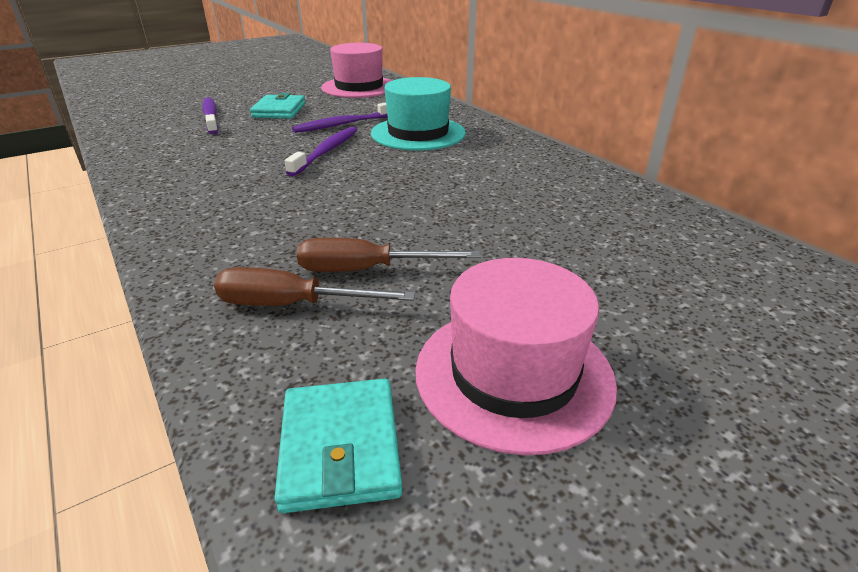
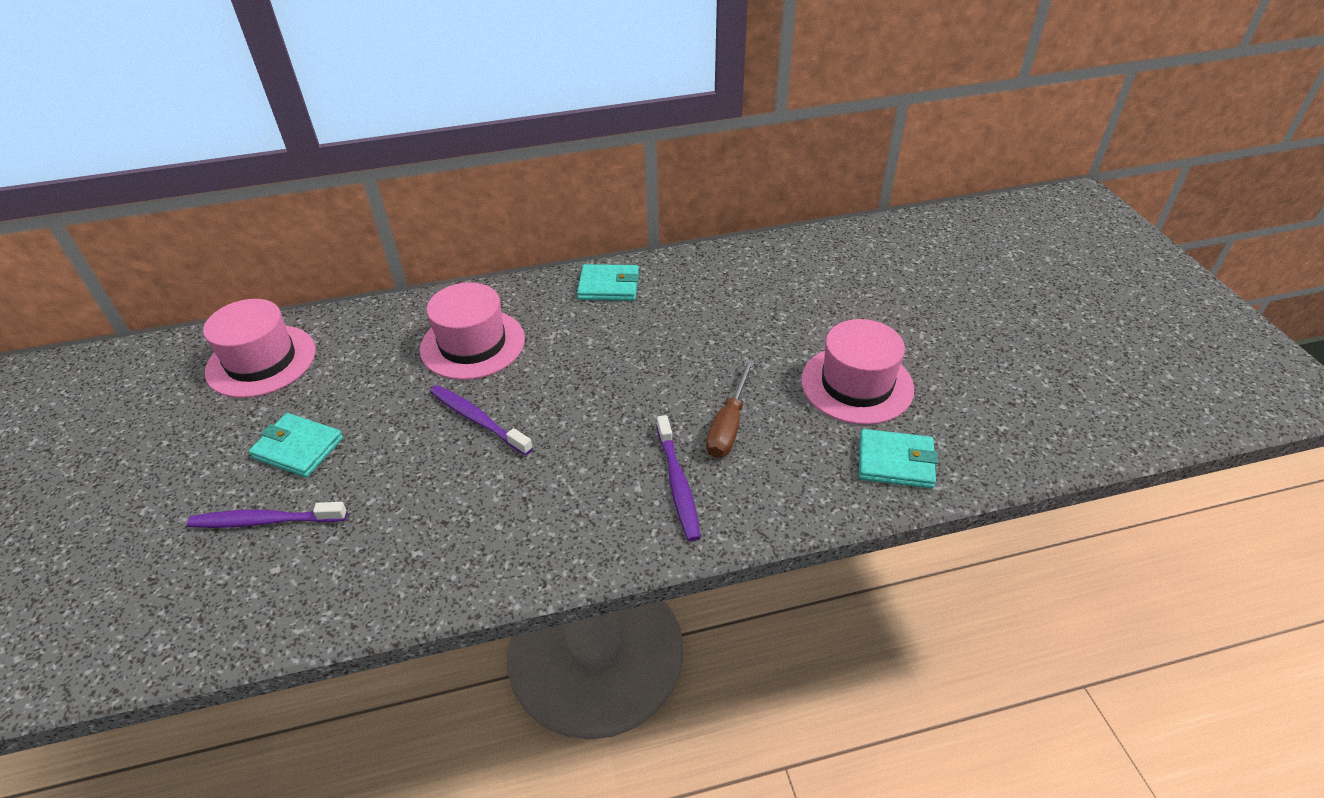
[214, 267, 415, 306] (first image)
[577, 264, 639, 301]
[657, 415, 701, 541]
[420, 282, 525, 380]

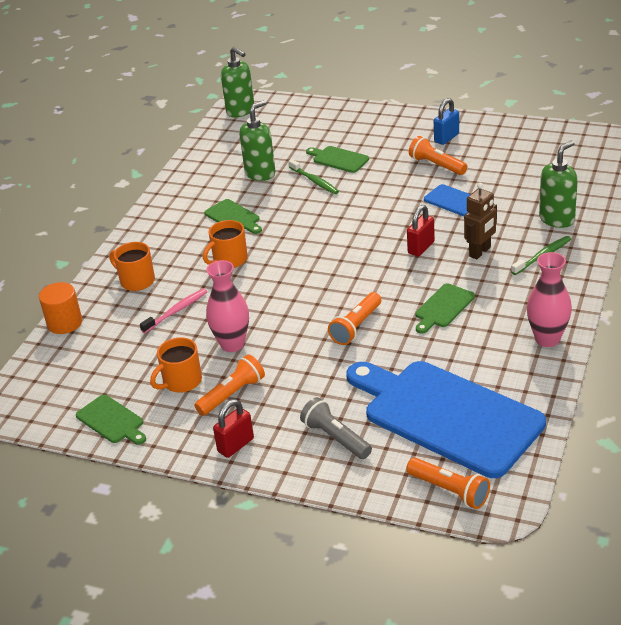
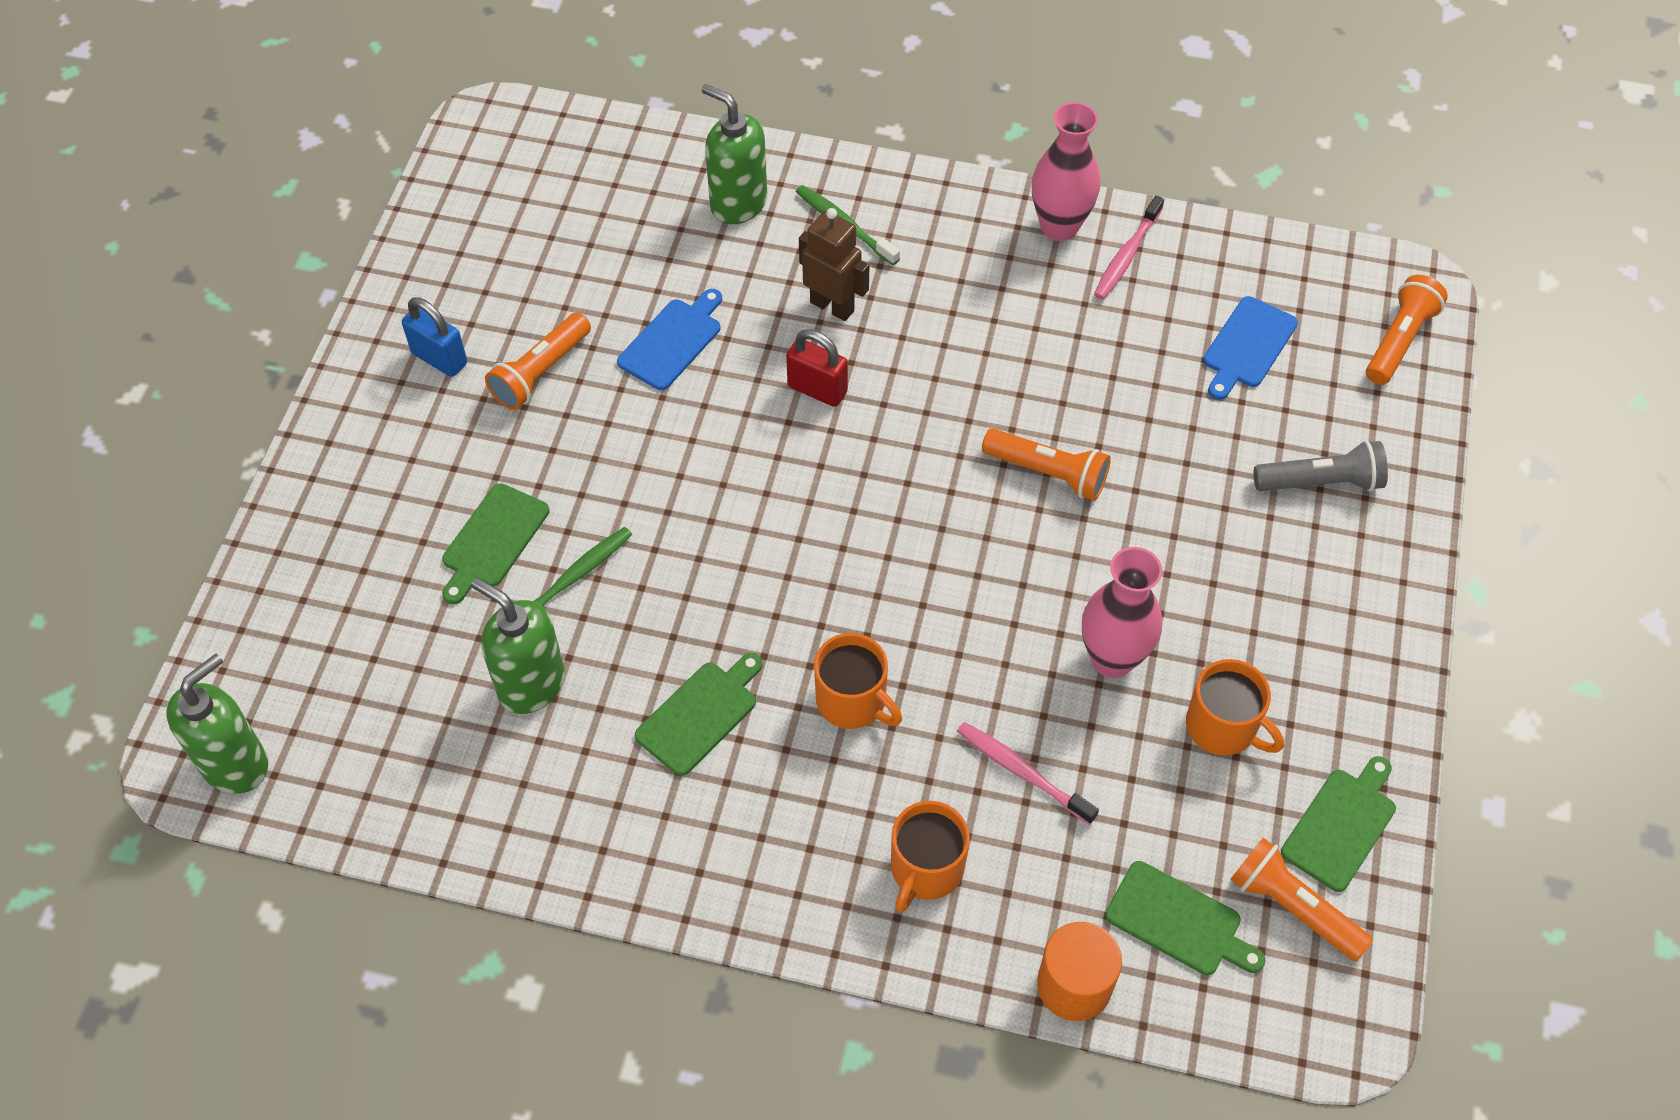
[213, 399, 254, 458] (first image)
[1094, 195, 1164, 300]
[1230, 837, 1373, 961]
[1105, 861, 1266, 975]
[1254, 440, 1388, 491]
[1203, 296, 1298, 400]

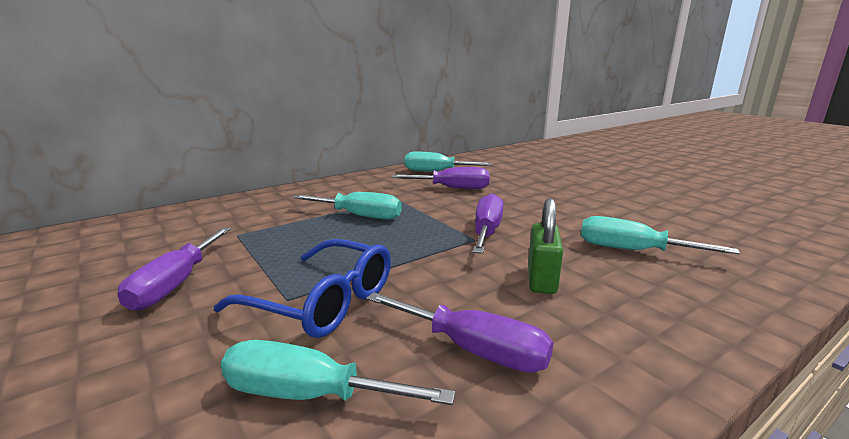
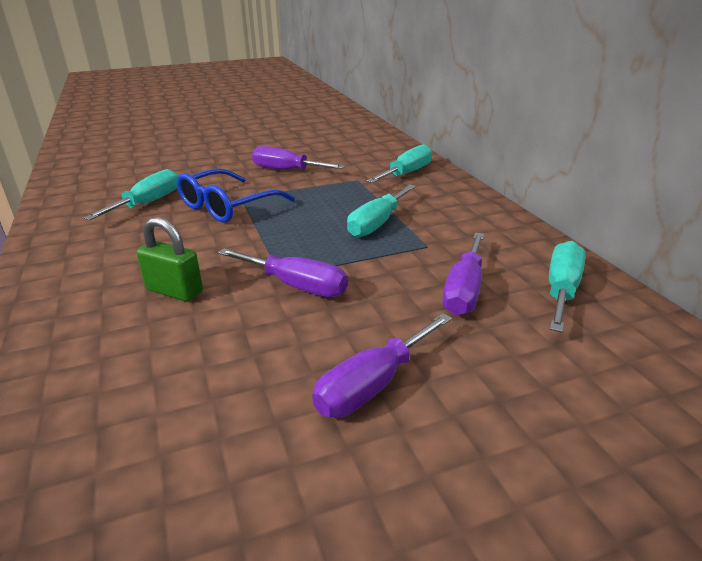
[312, 313, 452, 418]
[367, 144, 432, 183]

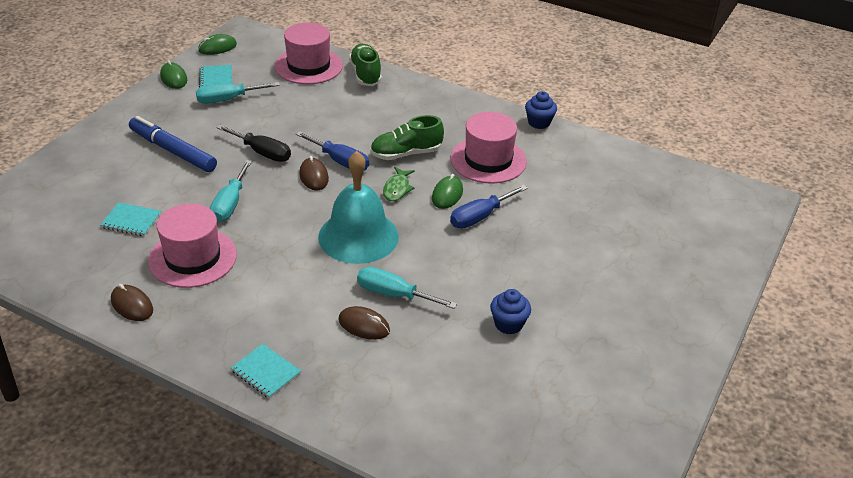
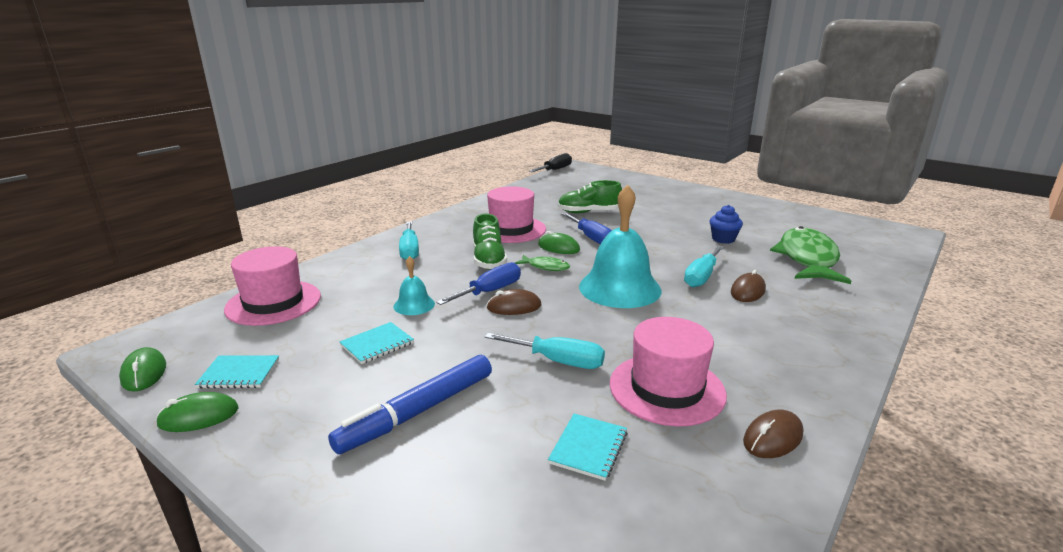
[525, 91, 557, 129] (first image)
[394, 256, 435, 315]
[770, 226, 851, 284]
[399, 221, 419, 260]
[529, 153, 572, 172]
[339, 322, 414, 364]
[558, 180, 622, 214]

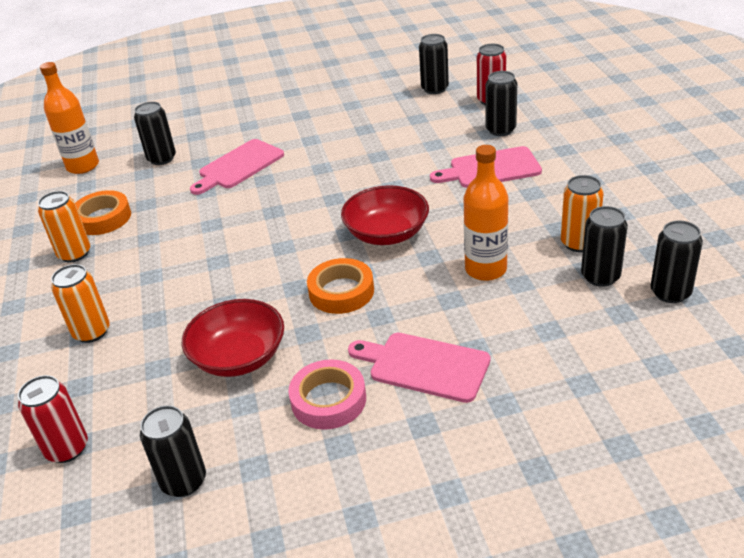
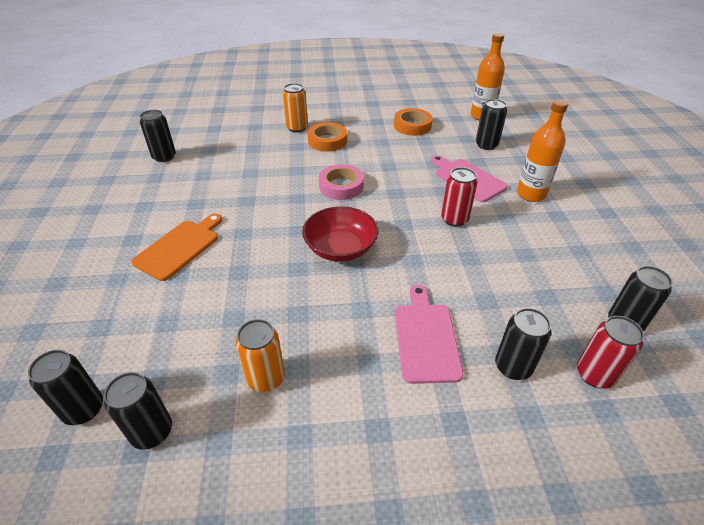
[38, 191, 90, 262] (first image)
[182, 299, 284, 377] (first image)
[441, 167, 477, 227]
[319, 164, 364, 200]
[307, 122, 347, 152]
[517, 100, 568, 202]
[28, 350, 103, 425]
[131, 213, 222, 281]

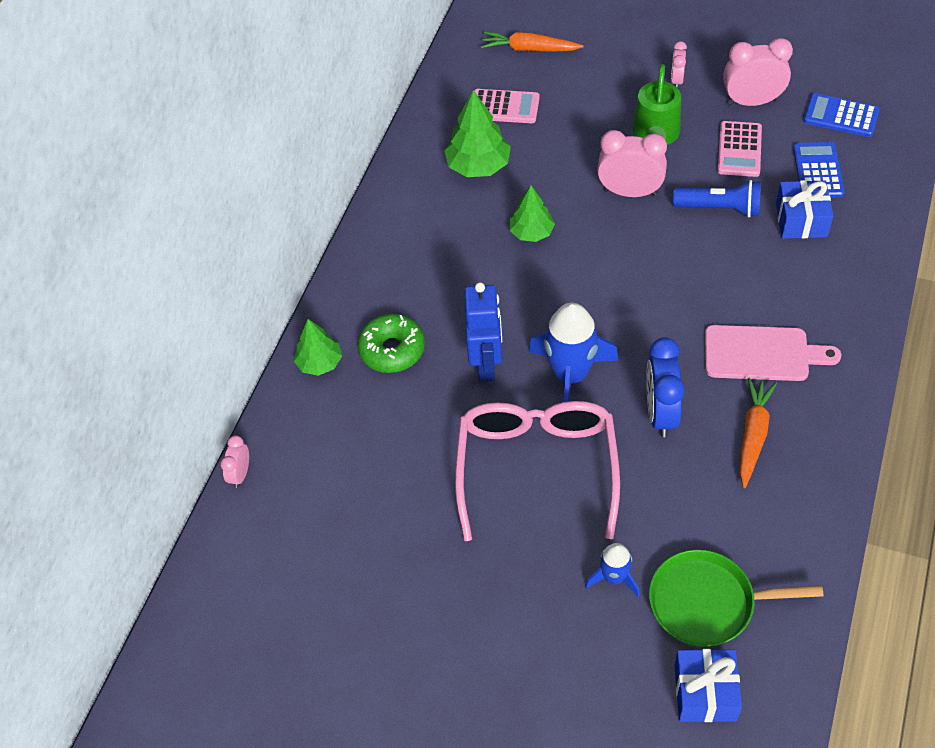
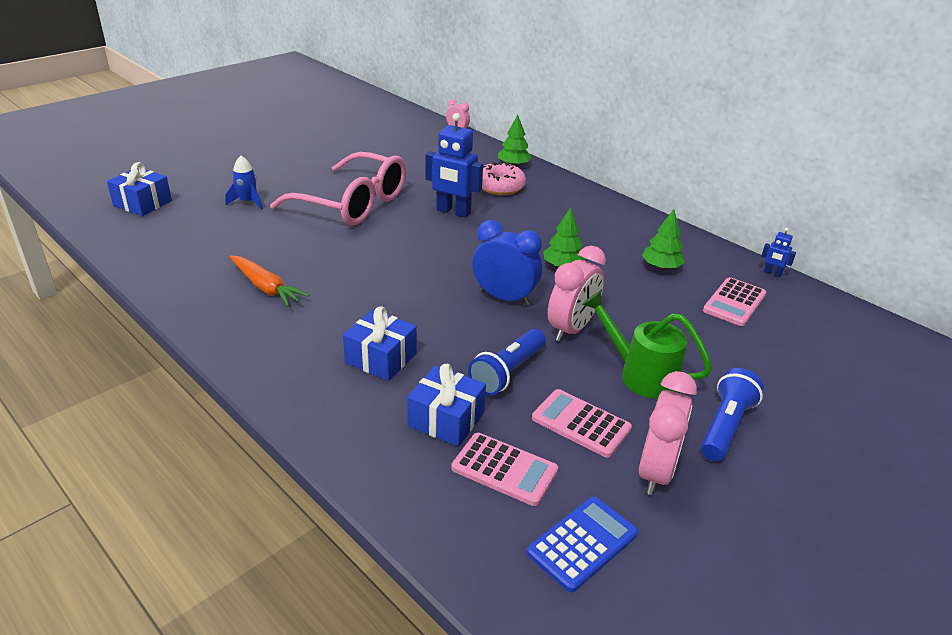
[481, 32, 584, 52] (first image)
[529, 303, 619, 402] (first image)
[649, 549, 824, 647] (first image)
[705, 325, 841, 381] (first image)
[343, 306, 417, 381]
[761, 228, 796, 277]
[472, 220, 542, 305]
[701, 368, 764, 461]
[482, 162, 526, 195]
[451, 433, 558, 506]
[642, 210, 685, 270]

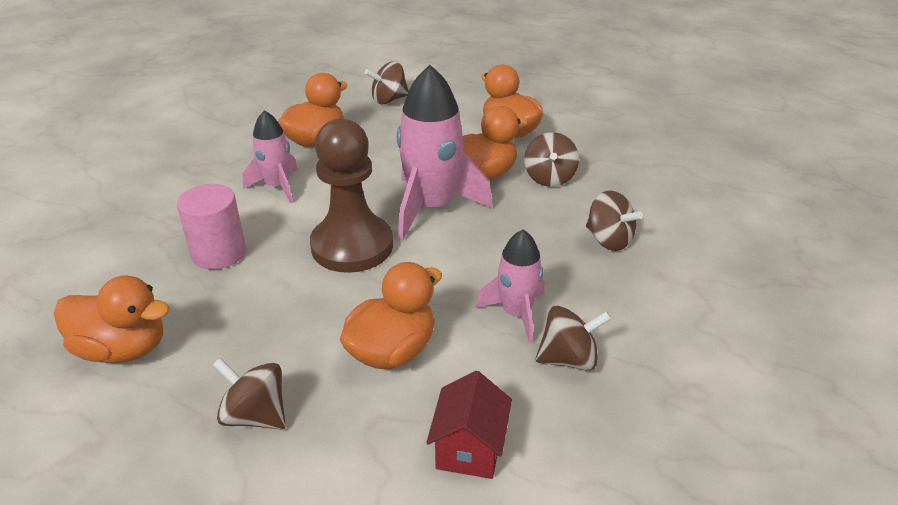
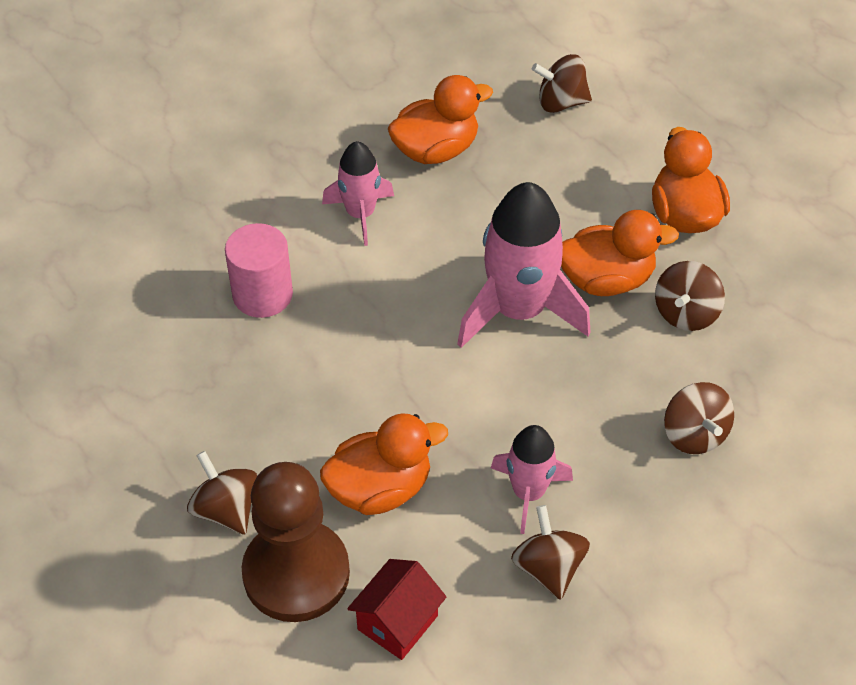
[54, 275, 170, 363] (first image)
[242, 462, 350, 622]
[511, 505, 590, 600]

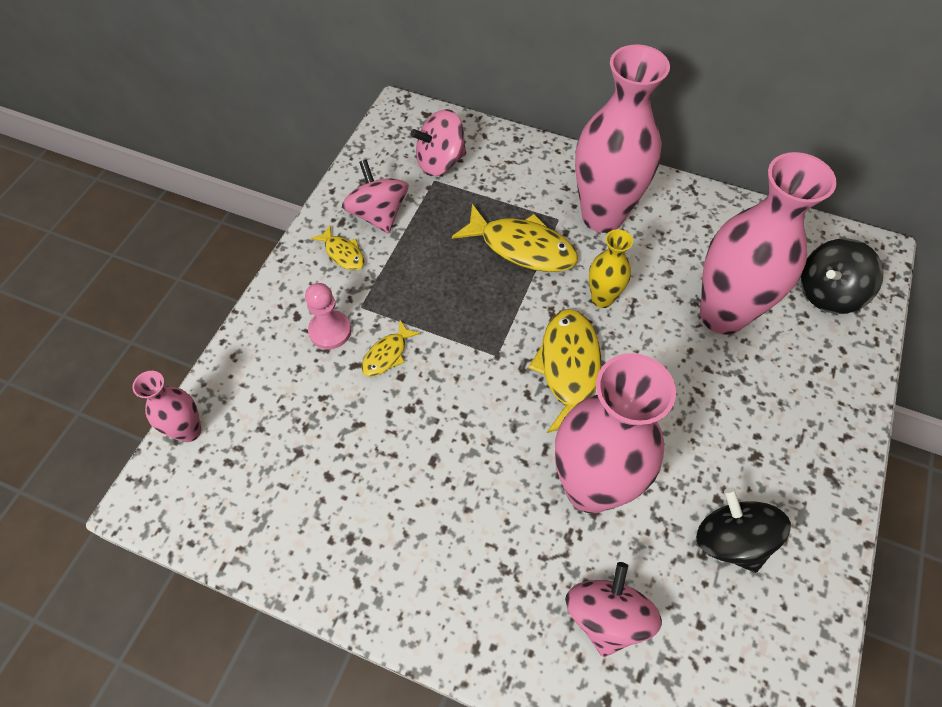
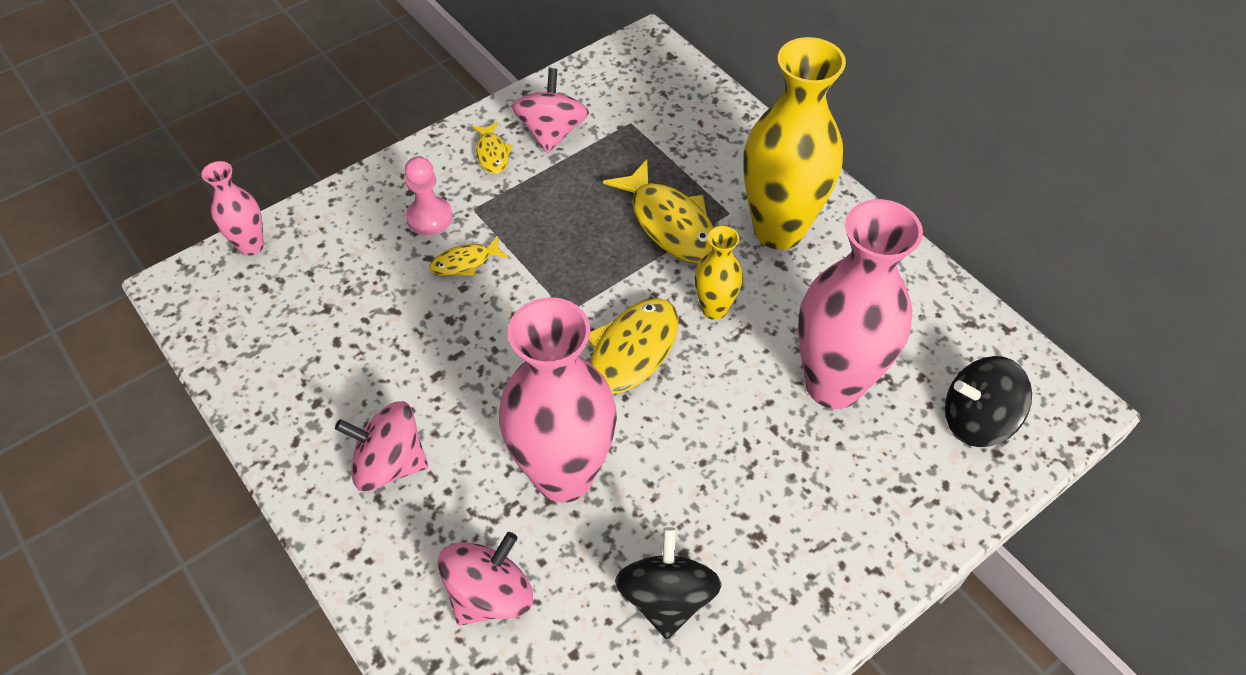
[335, 401, 428, 492]
[743, 37, 846, 250]

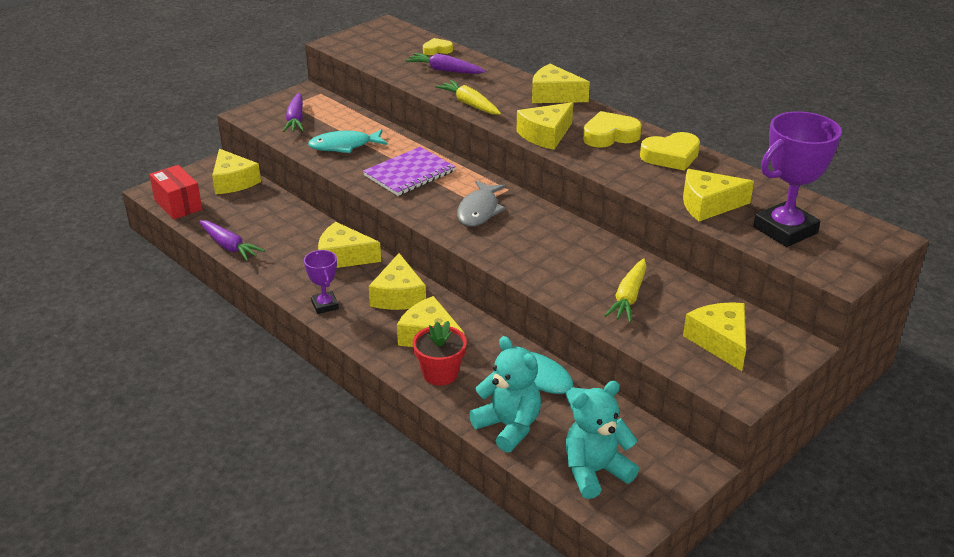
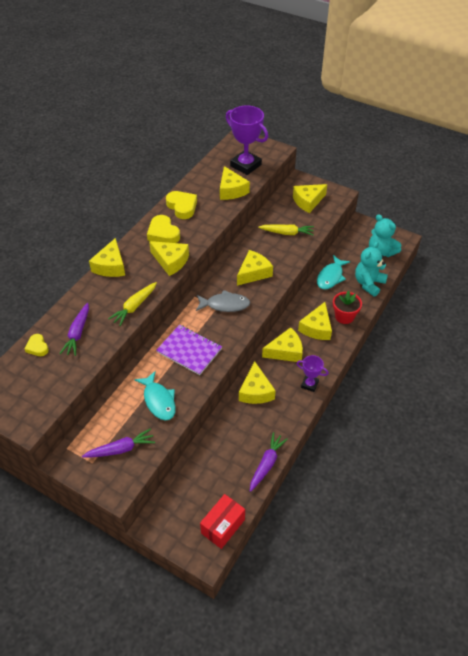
[237, 250, 273, 286]
[296, 355, 329, 392]

